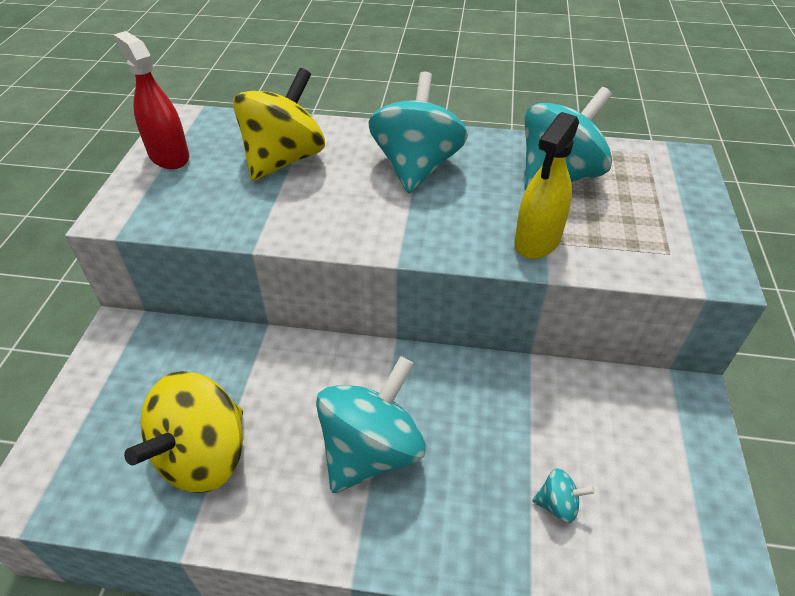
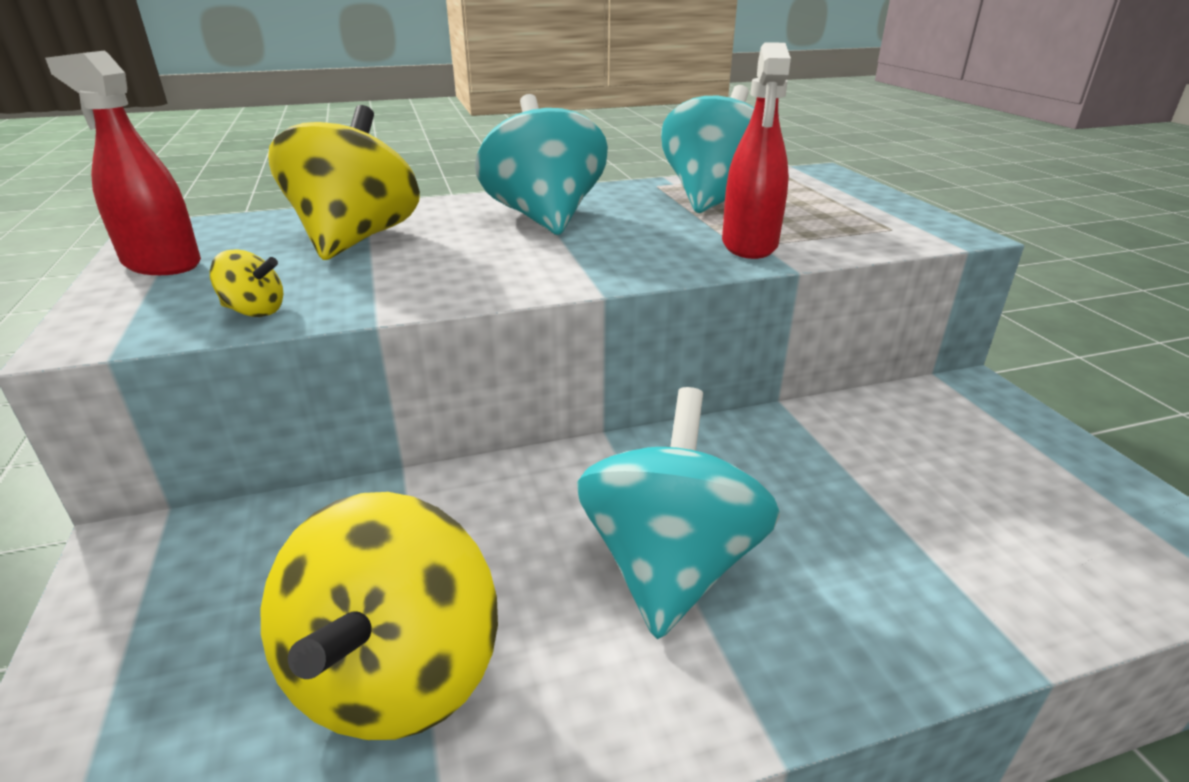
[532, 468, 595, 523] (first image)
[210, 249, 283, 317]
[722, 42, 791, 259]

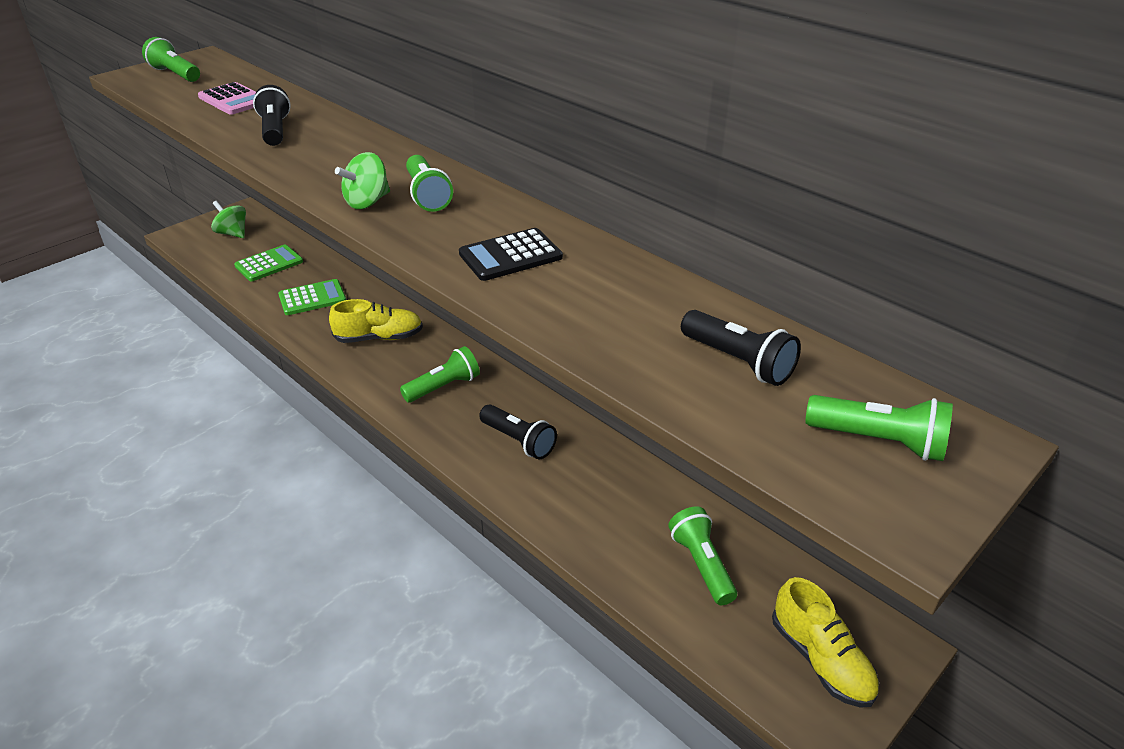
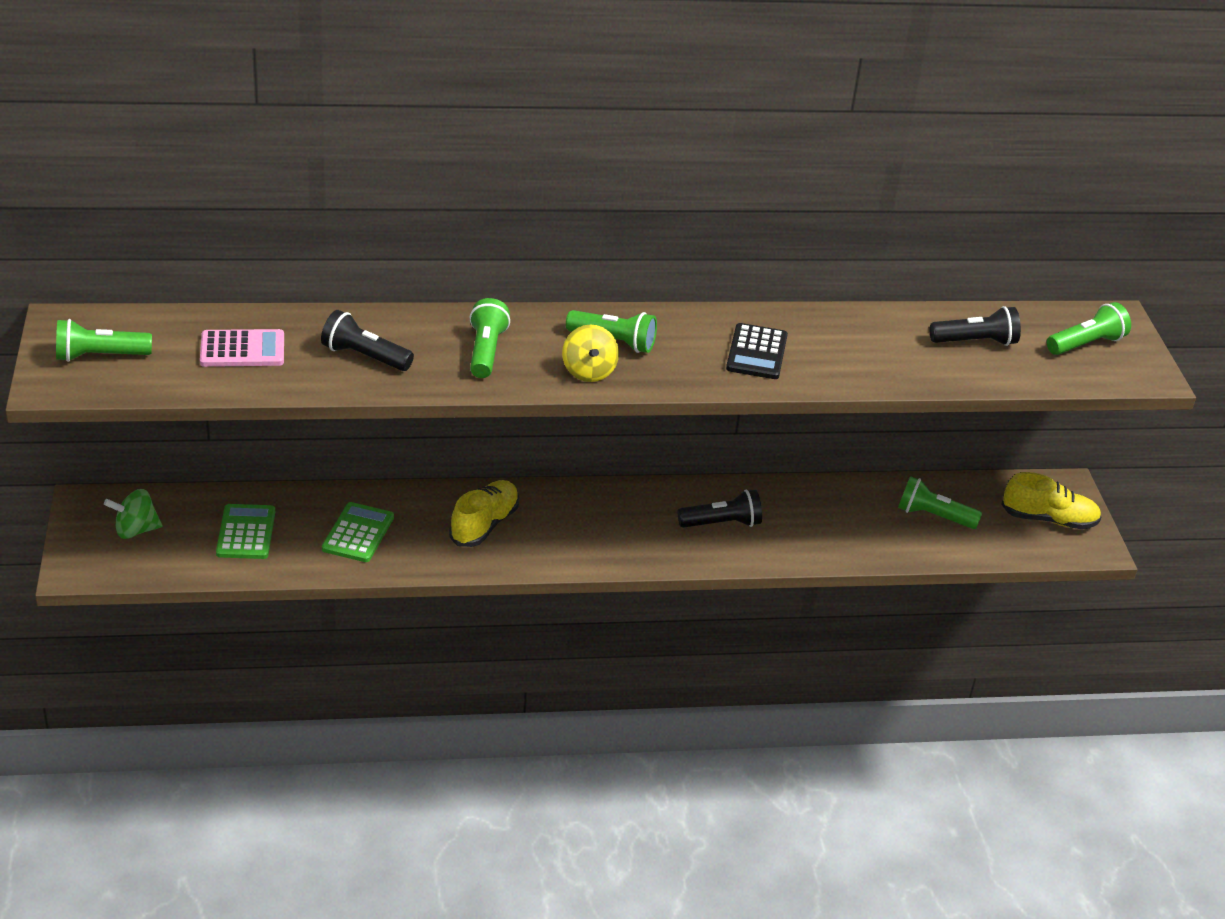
[469, 298, 510, 378]
[562, 325, 619, 382]

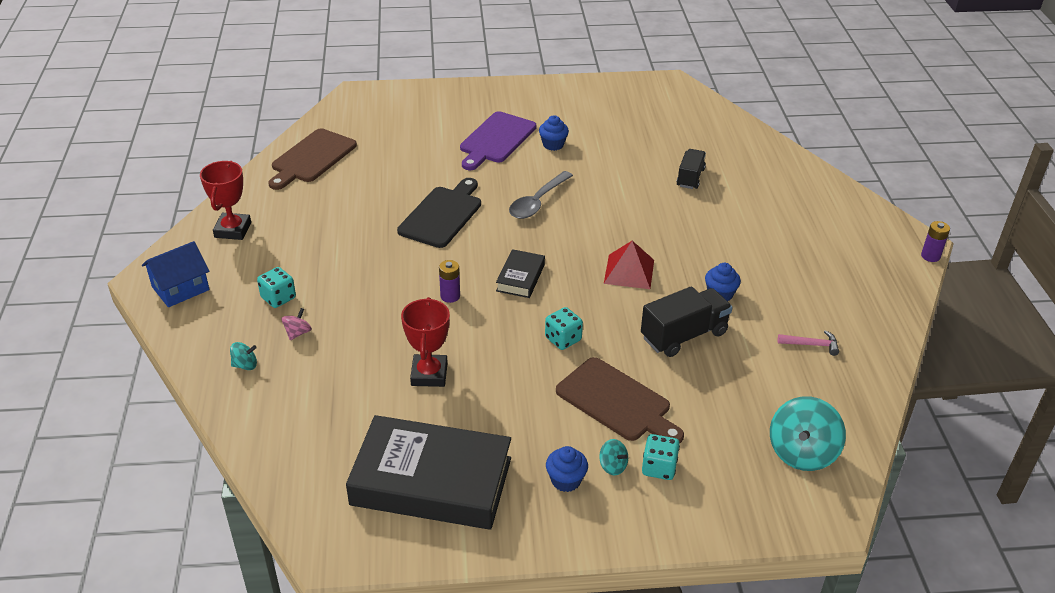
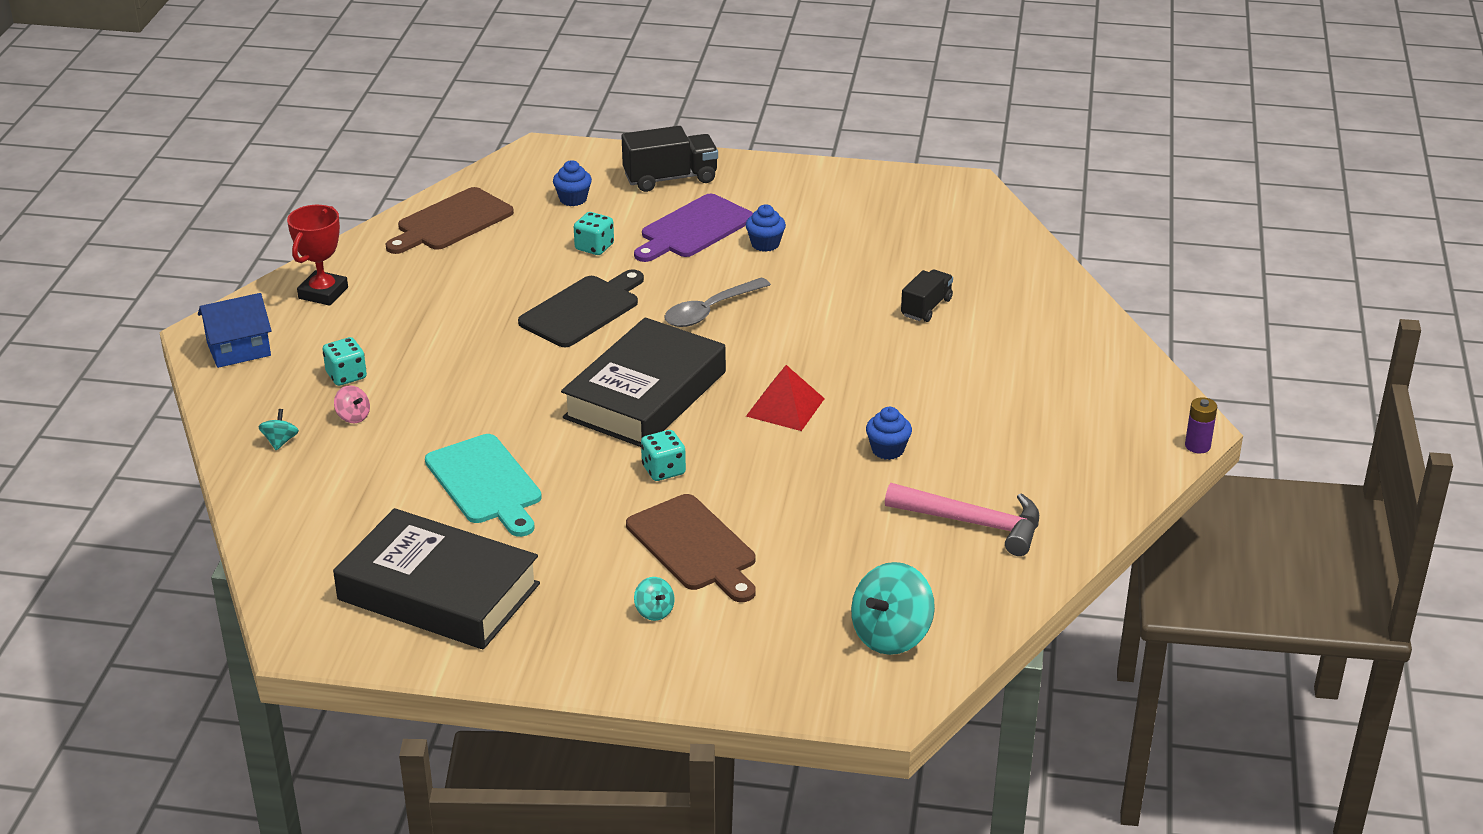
[439, 260, 460, 303] (first image)
[553, 160, 592, 206]
[622, 126, 718, 192]
[574, 212, 614, 255]
[425, 434, 542, 537]
[259, 409, 299, 450]
[334, 385, 370, 424]
[561, 317, 726, 447]
[885, 483, 1039, 556]

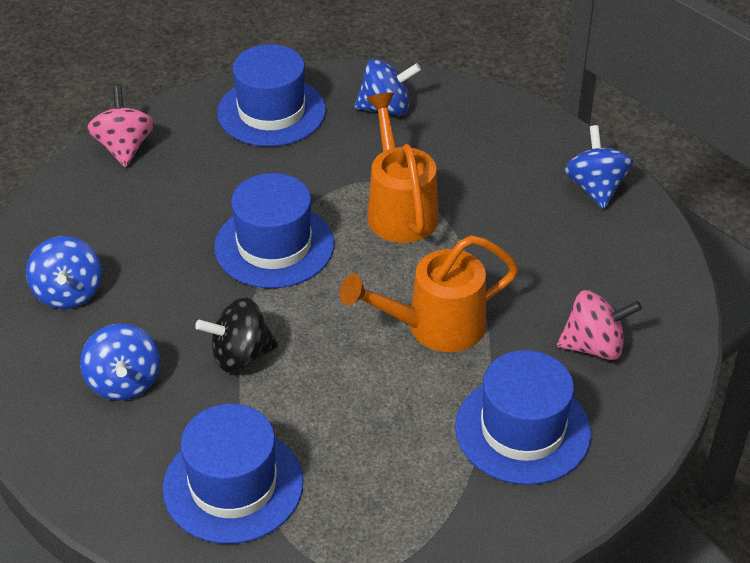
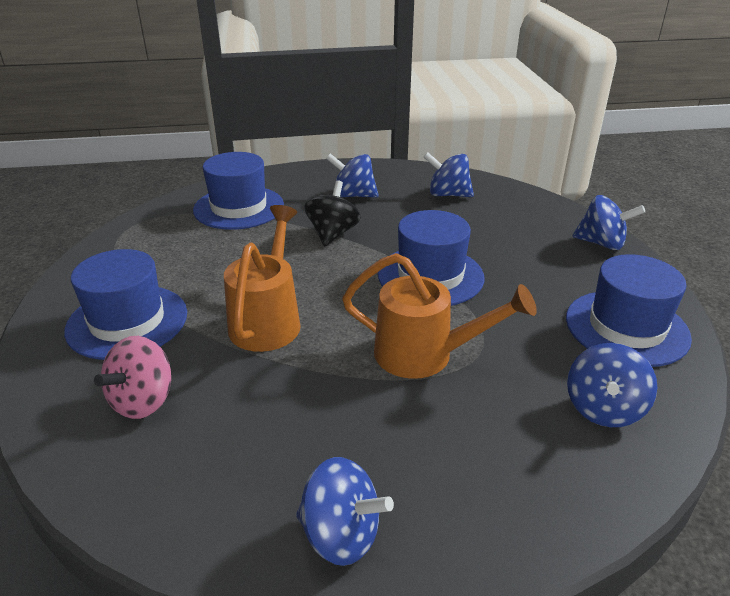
[572, 195, 645, 250]

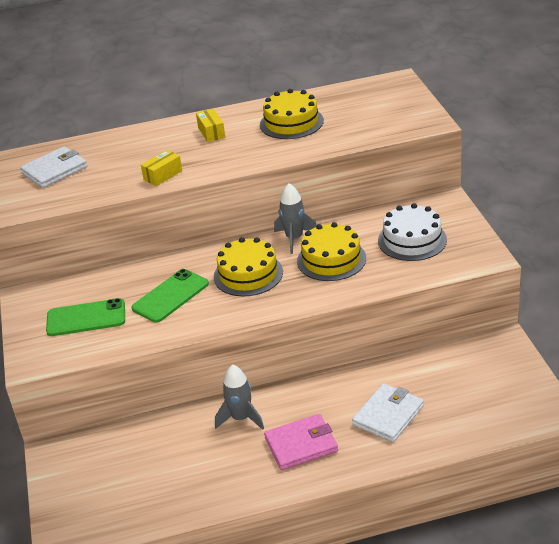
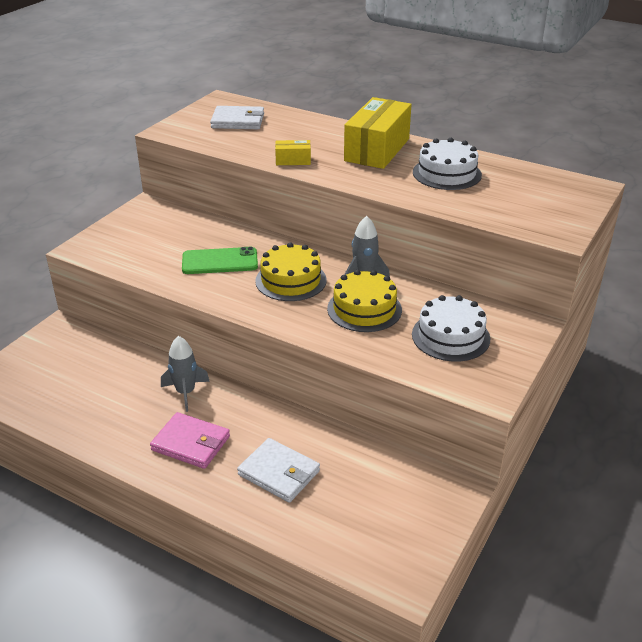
[46, 298, 125, 336] (first image)
[413, 138, 482, 190]
[237, 438, 320, 503]
[344, 97, 412, 169]

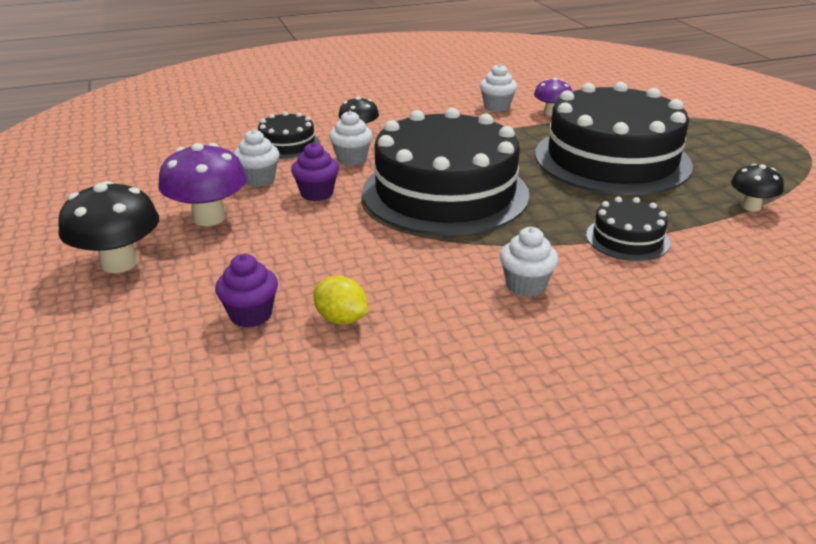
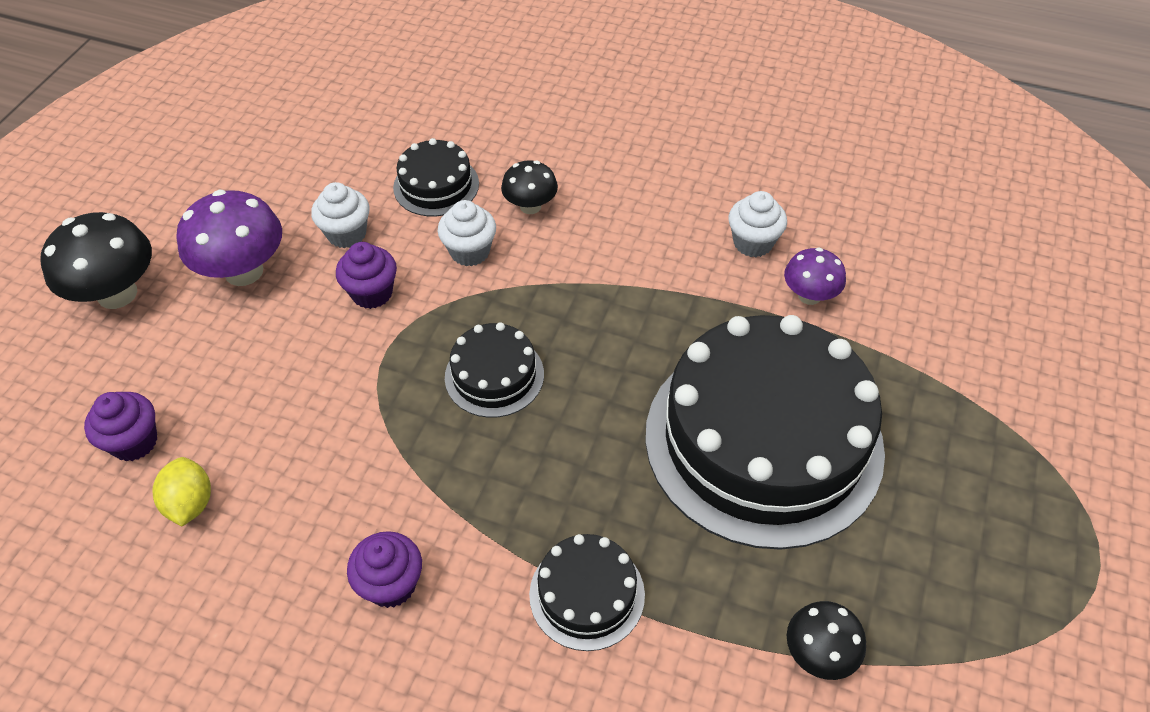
[347, 531, 422, 608]
[445, 322, 544, 418]

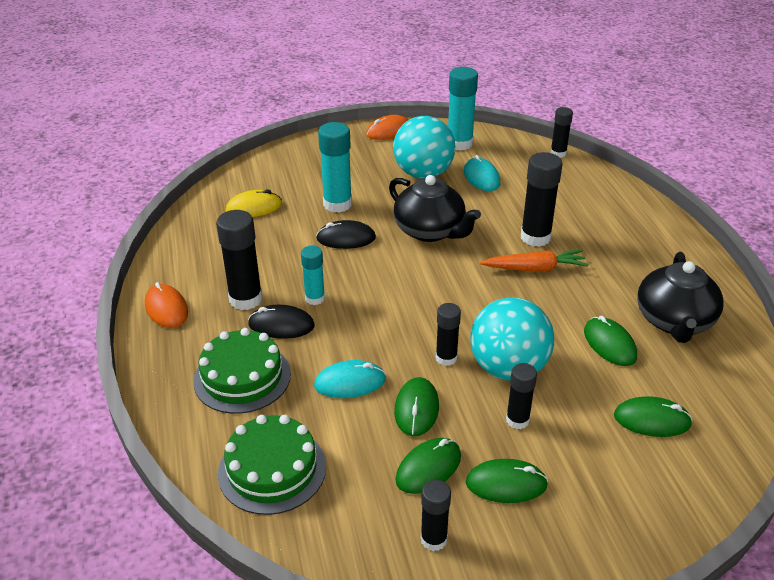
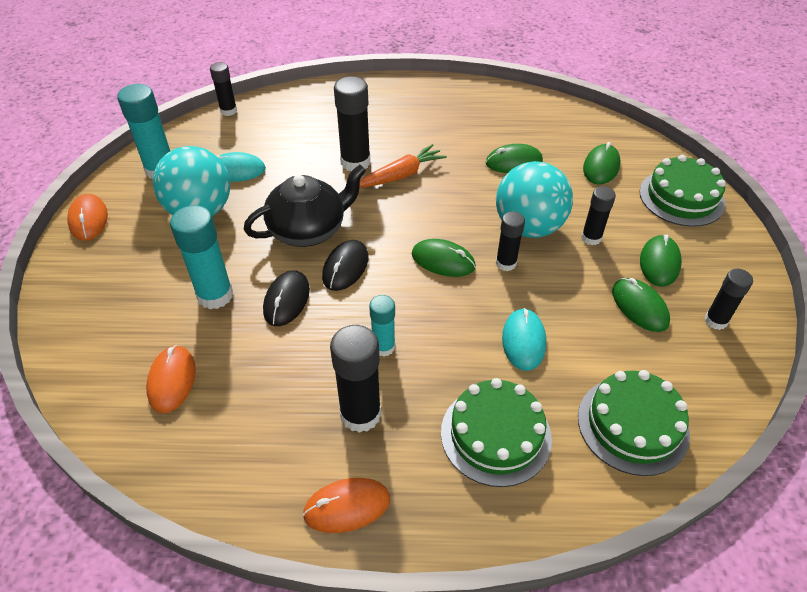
[637, 252, 724, 343] (first image)
[639, 155, 726, 227]
[322, 240, 368, 291]
[412, 239, 476, 277]
[146, 345, 196, 413]
[359, 144, 447, 188]

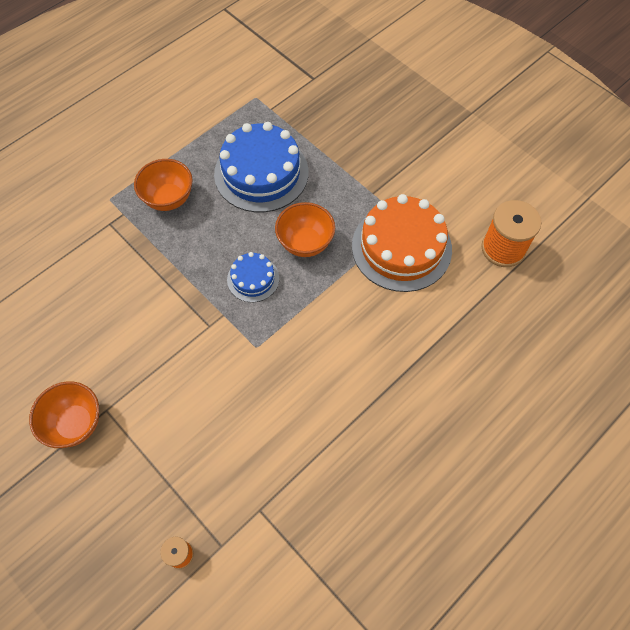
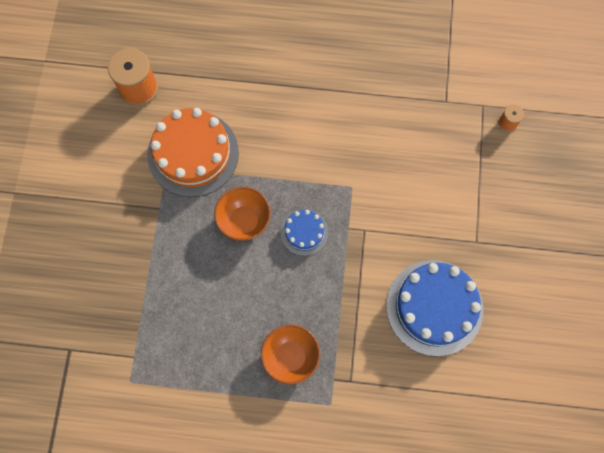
[29, 381, 99, 448] (first image)
[386, 260, 483, 356]

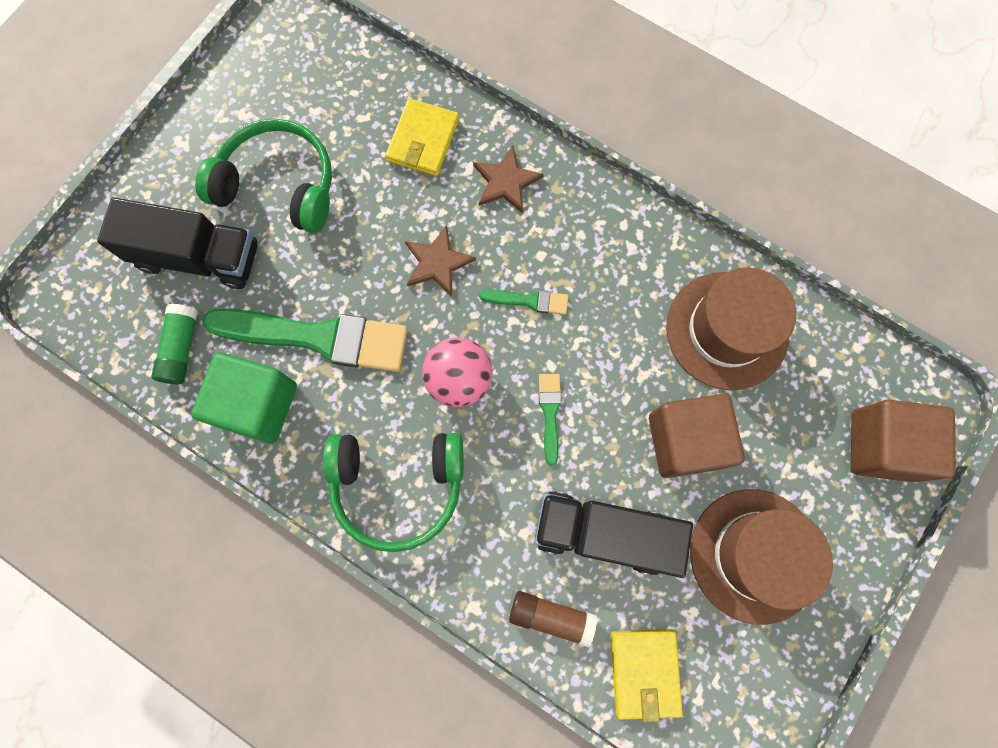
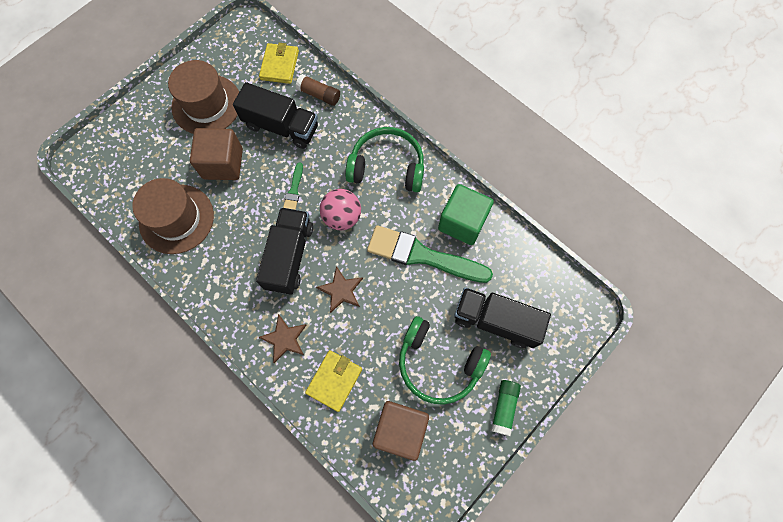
[491, 380, 521, 436]
[373, 401, 429, 461]
[256, 207, 313, 295]

